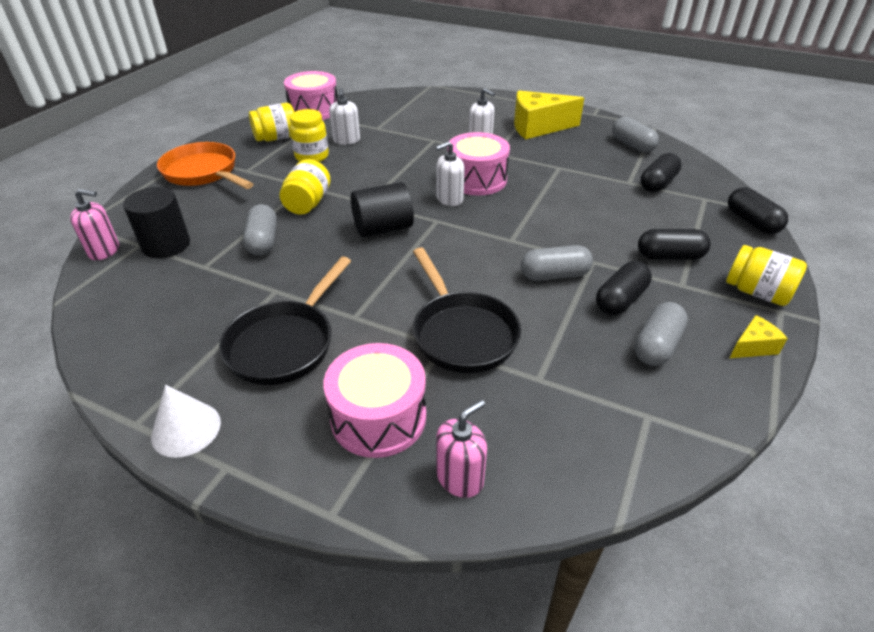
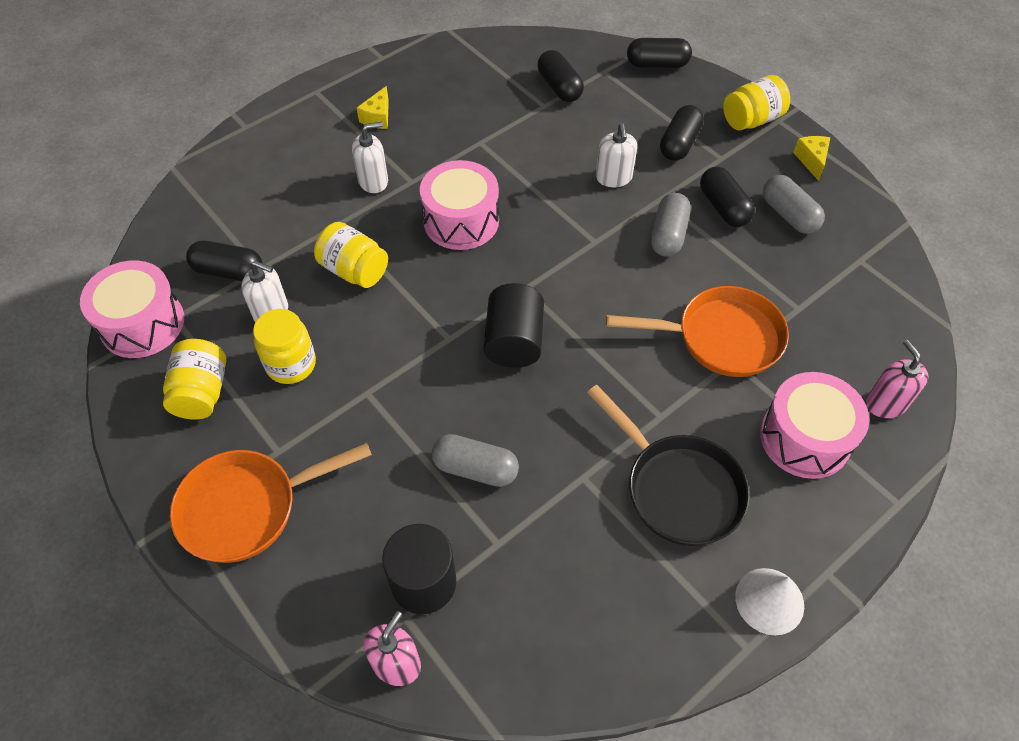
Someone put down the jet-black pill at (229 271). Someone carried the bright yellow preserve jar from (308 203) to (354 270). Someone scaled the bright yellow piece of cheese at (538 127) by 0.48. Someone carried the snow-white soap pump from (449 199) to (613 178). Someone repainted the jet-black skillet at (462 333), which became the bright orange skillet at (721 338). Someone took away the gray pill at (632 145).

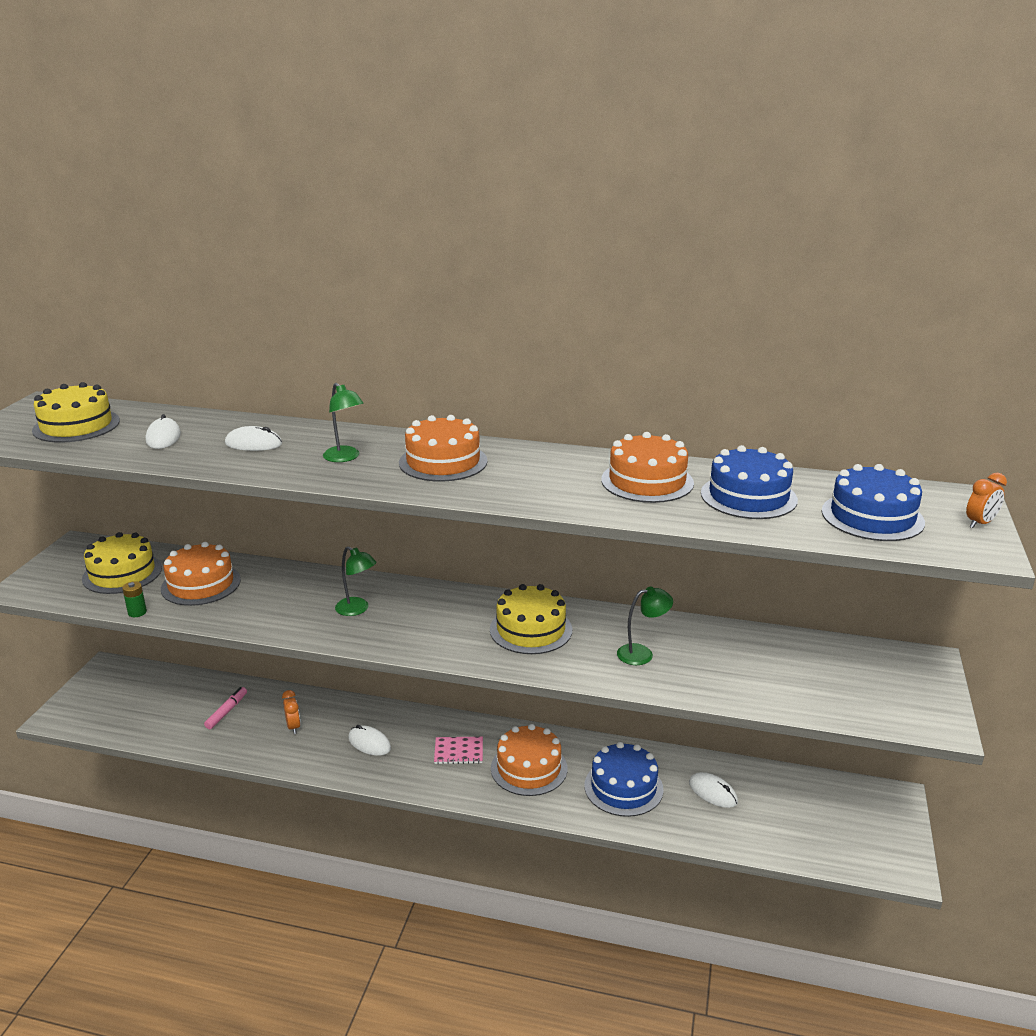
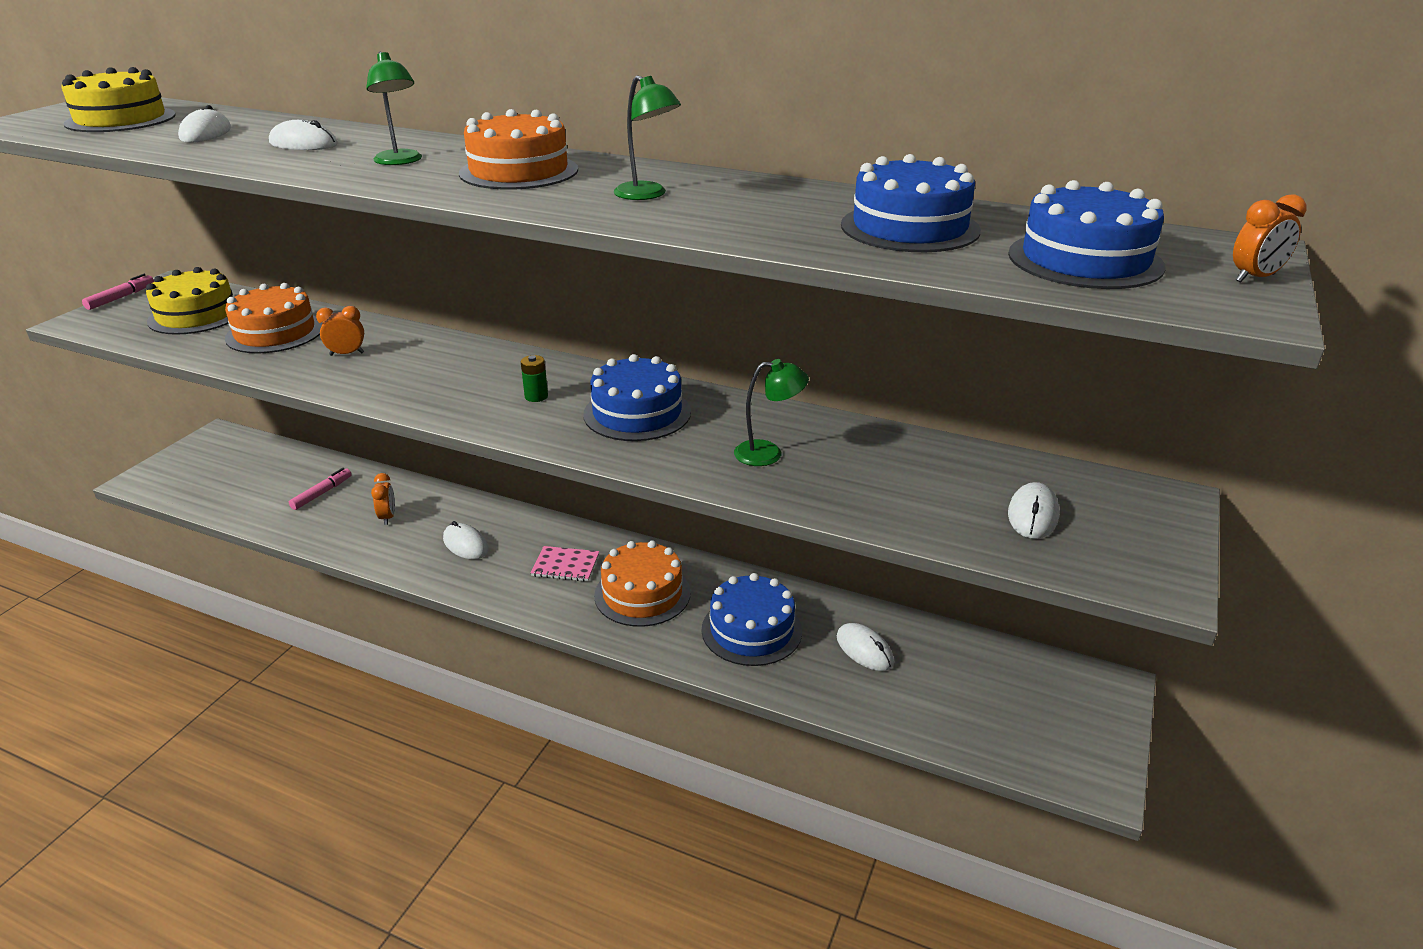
Someone put down the rose-pink marker pen at (121 297). Someone put down the bright orange clock at (347 354). Someone carried the leaf-green AA battery from (137 612) to (536 396). Someone repainted the bright yellow gateau at (531 629), which became the royal blue gateau at (637 413). Someone carried the leaf-green lamp from (357 609) to (647 195). Someone put down the snow-white computer mouse at (1033 515). Someone took away the bright orange gateau at (647 481).

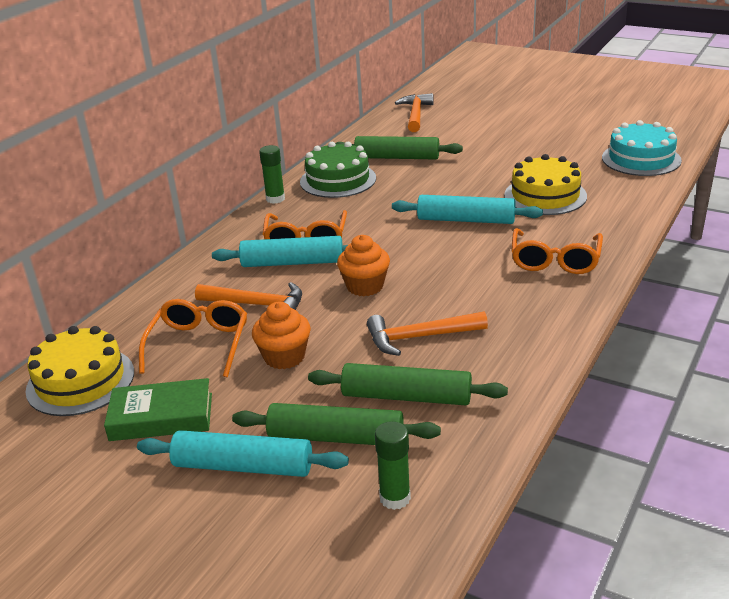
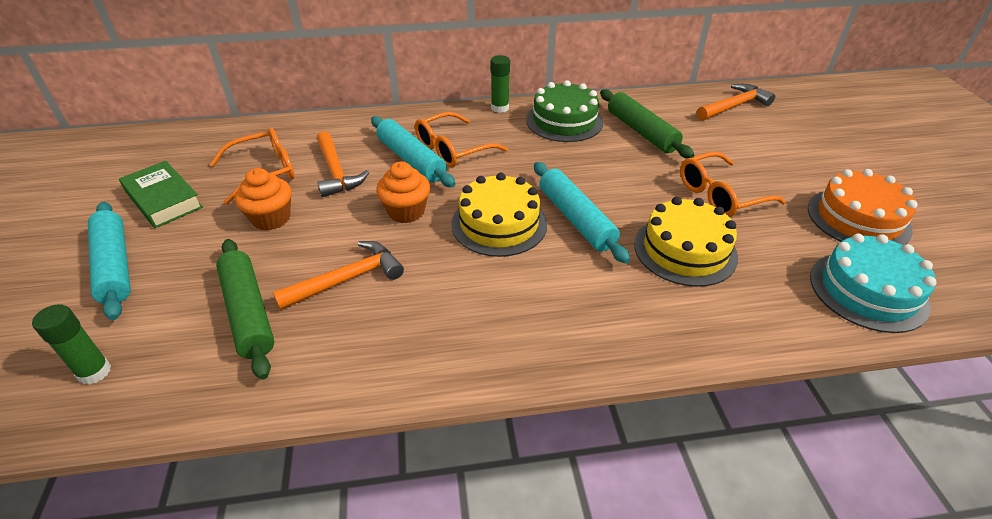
Someone rotated the bright orange carpenter's hammer at (420 337) by 105 degrees clockwise. Someone carried the bright yellow gateau from (80 381) to (499 224). Someone carried the bright orange eyeglasses from (555 260) to (720 195). Someone put down the bright orange gateau at (858 219). Someone took away the leaf-green rolling pin at (336 437).

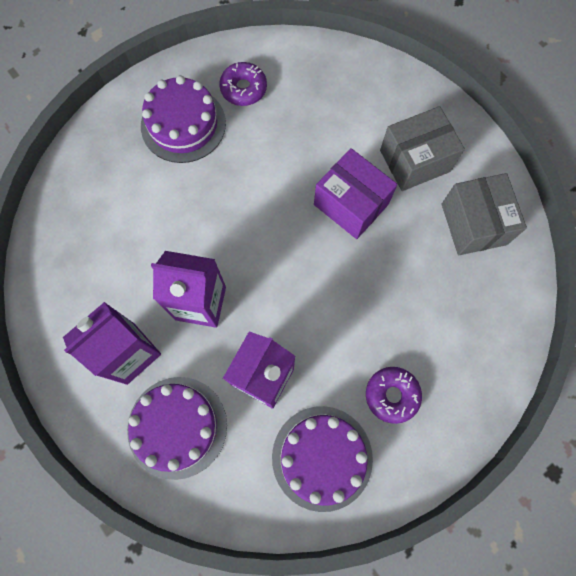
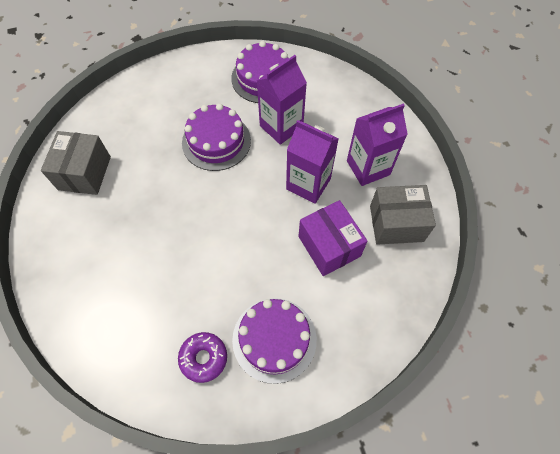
Someone carried the royal purple gateau from (177 427) to (216 141). Someone carried the royal purple package from (351 204) to (329 246). Someone carried the gray package from (415 161) to (396 223). Someone took away the royal purple glazed donut at (392 395).

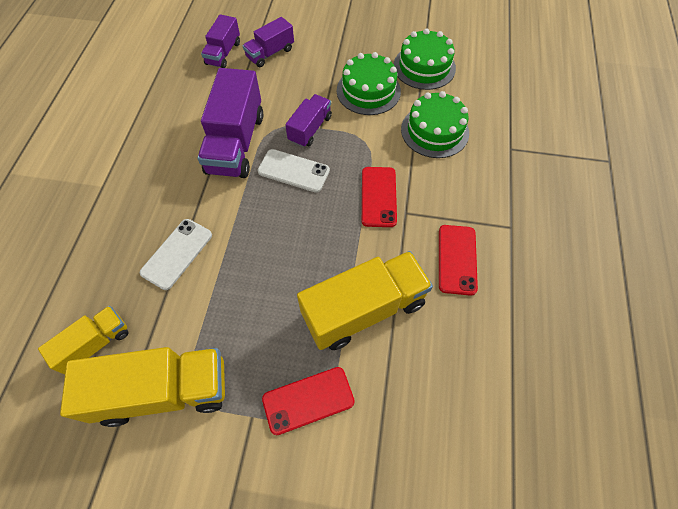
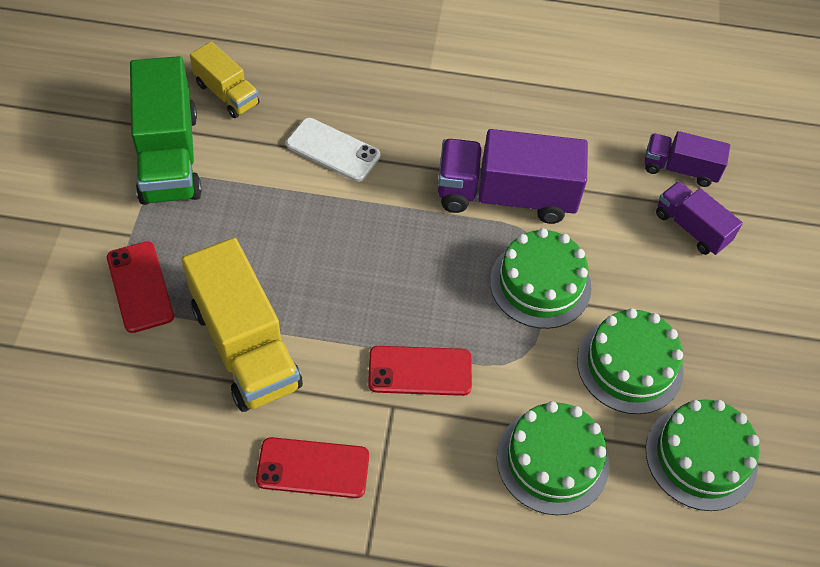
Someone repainted the bright yellow lorry at (164 391), which became the leaf-green lorry at (169 156). Someone swapped the royal purple lorry at (310 129) for the leaf-green gateau at (540 284). Someone took away the snow-white mobile phone at (293 171).

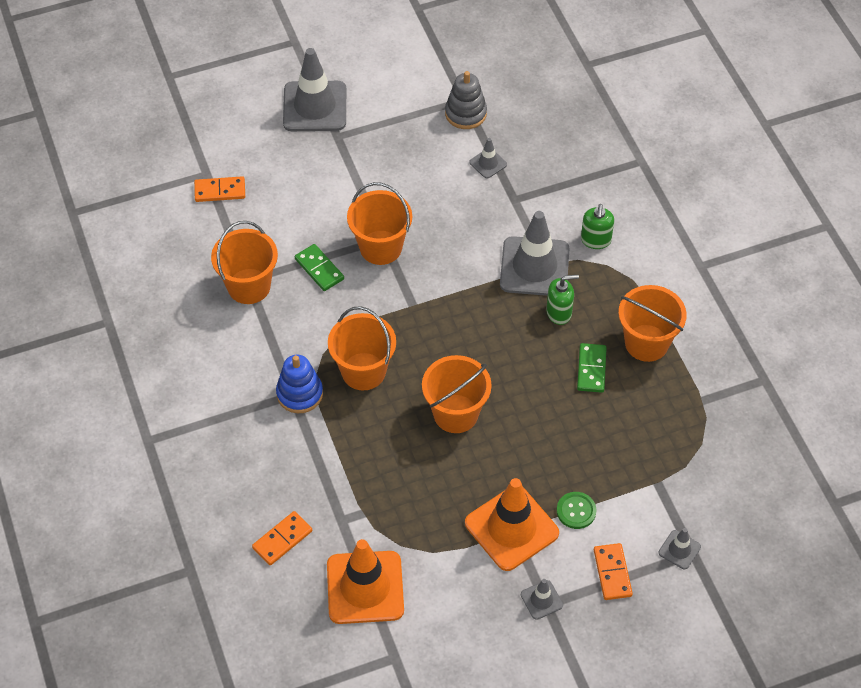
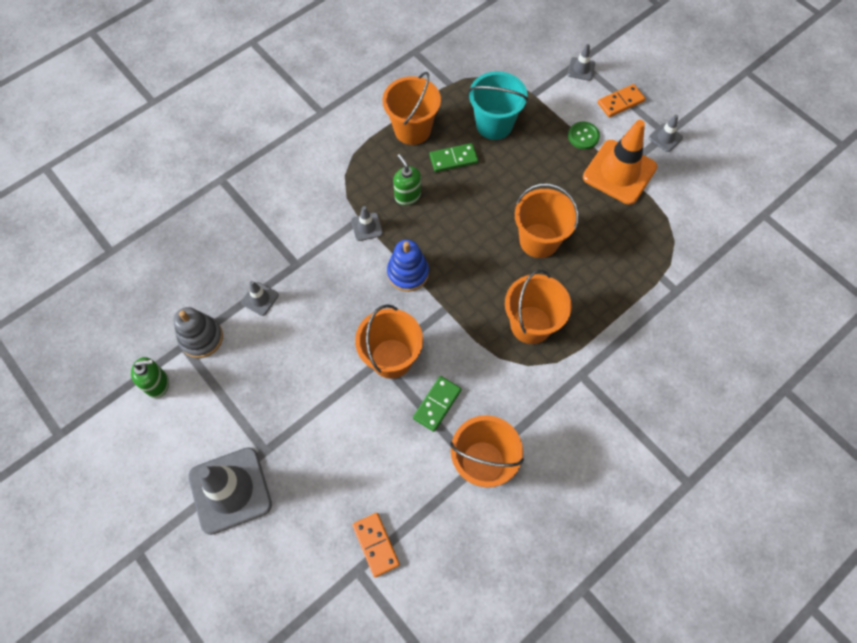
Someone carried the leaf-green soap pump from (595 240) to (157 384). Someone scaled the gray safety cone at (534 267) by 0.45. Someone carried the royal blue ring stacker from (299 394) to (408 273). Someone put down the teal sand bucket at (494 124). Someone took away the bright orange domino tile at (282 539). Someone took away the bright orange safety cone at (365 587).

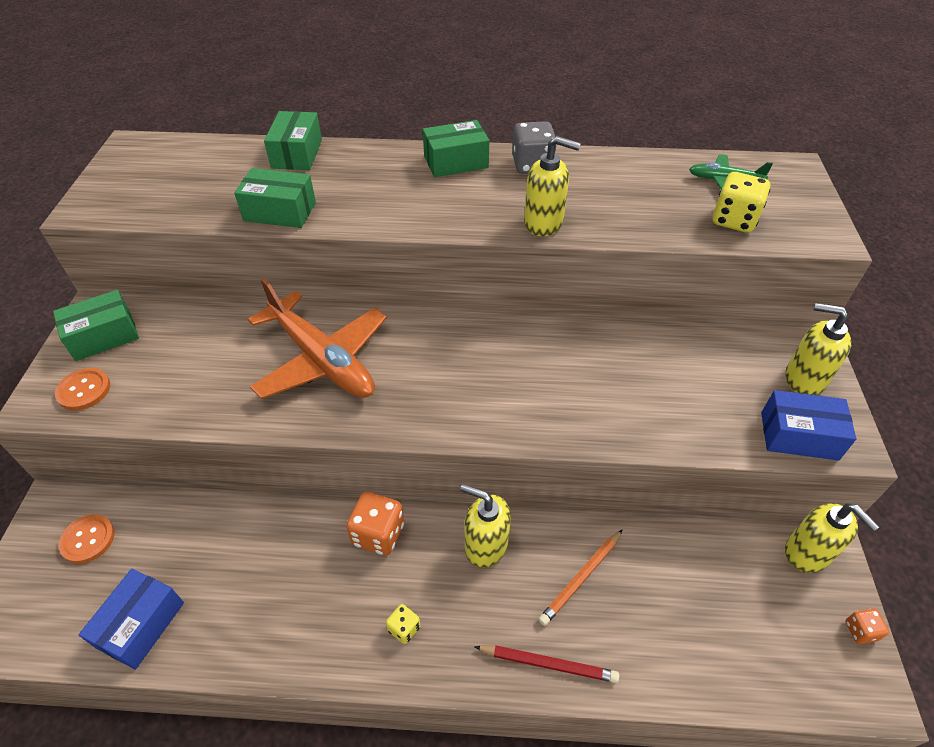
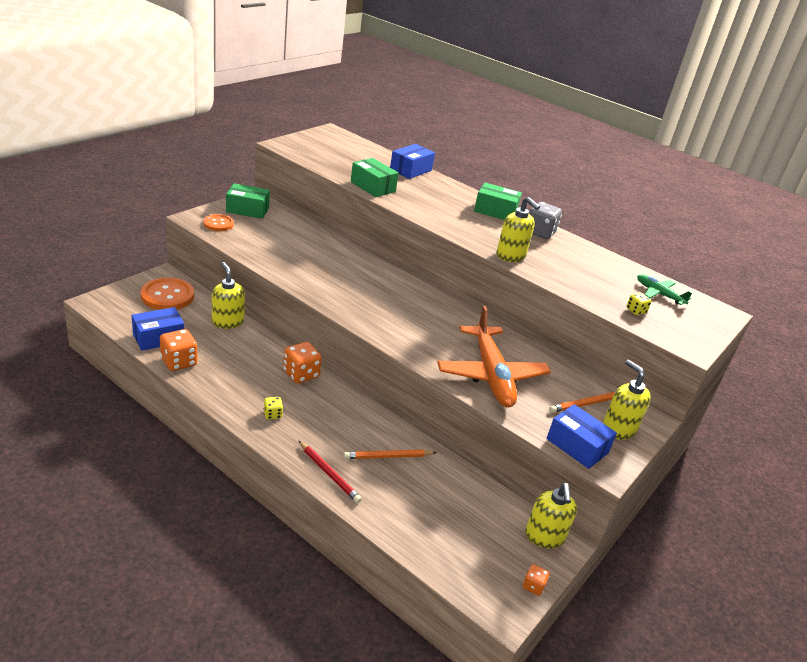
Someone scaled the bright orange shirt button at (88 539) by 1.68. Someone put down the bright orange die at (179 362). Someone carried the bright yellow soap pump from (485 545) to (227 322). Someone repainted the leaf-green package at (297 154), which became the royal blue package at (410 170). Someone carried the bright orange toy plane from (321 359) to (491 374). Someone put down the bright orange pencil at (586 404). Someone scaled the bright yellow die at (734 220) by 0.53.

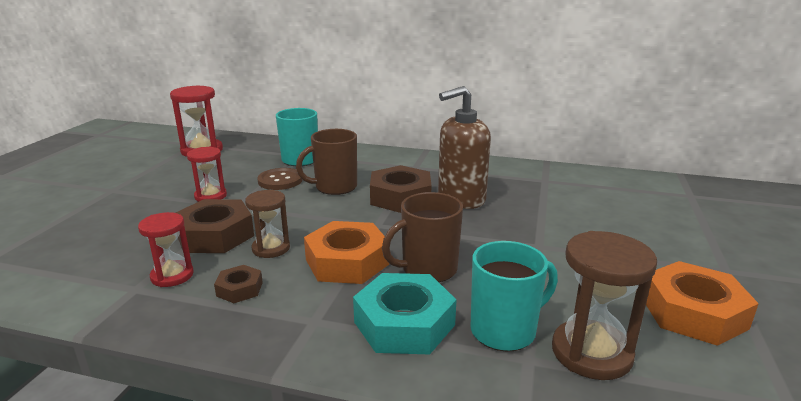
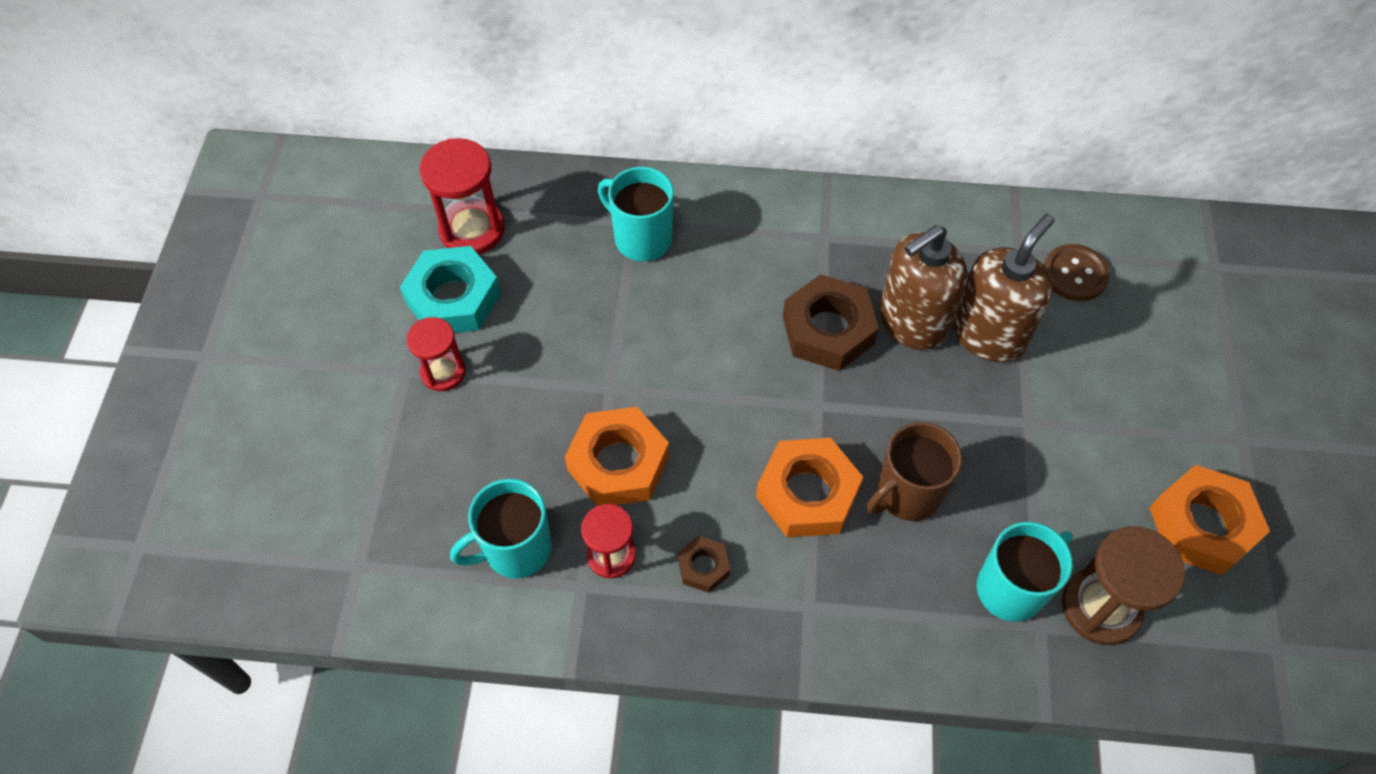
Someone carried the teal nut from (404 323) to (453 298). Someone carried the red hourglass from (210 196) to (443 372). Someone put down the teal coffee mug at (516 549). Someone repainted the dark brown nut at (215 235), which became the bright orange nut at (618 463). Someone put down the dark brown soap pump at (989 334). Someone carried the dark brown shirt button from (280 180) to (1075 274). Someone took away the dark brown hourglass at (271 248). Someone took away the dark brown coffee mug at (334 187).

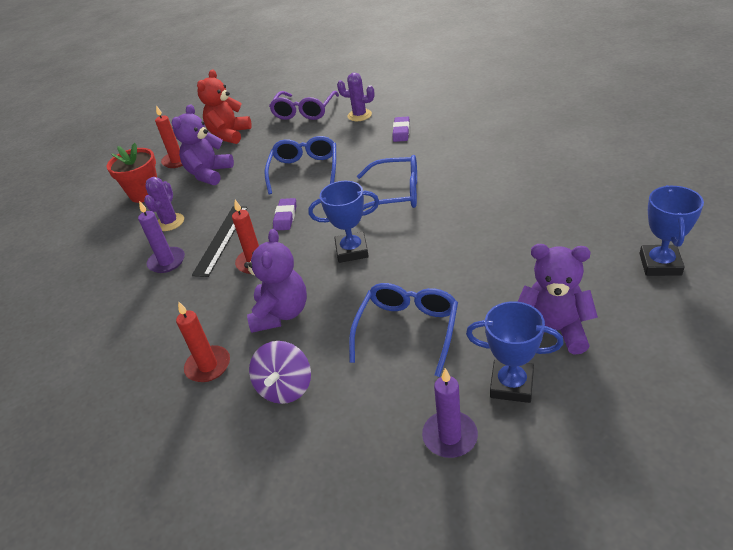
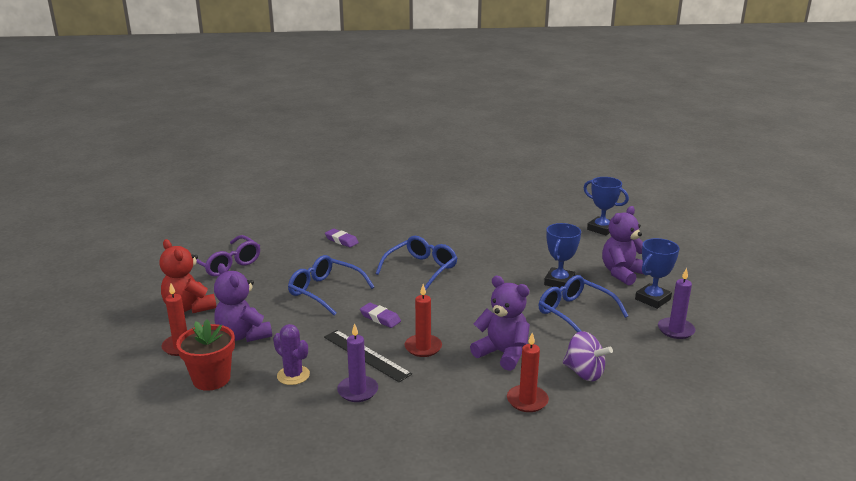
Someone carried the royal blue award cup from (352 251) to (559 282). Someone took away the royal purple saguaro cactus at (359 115).

